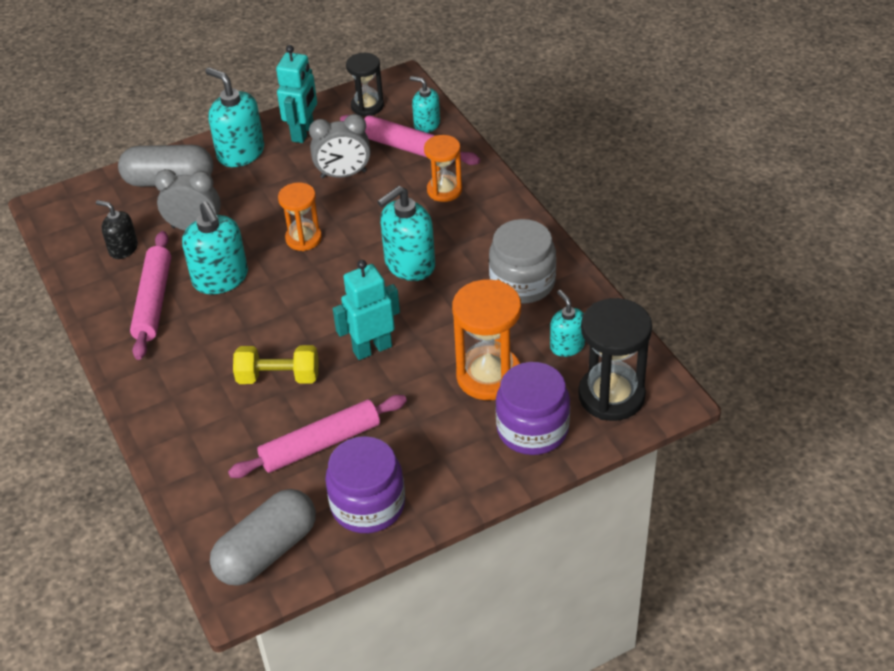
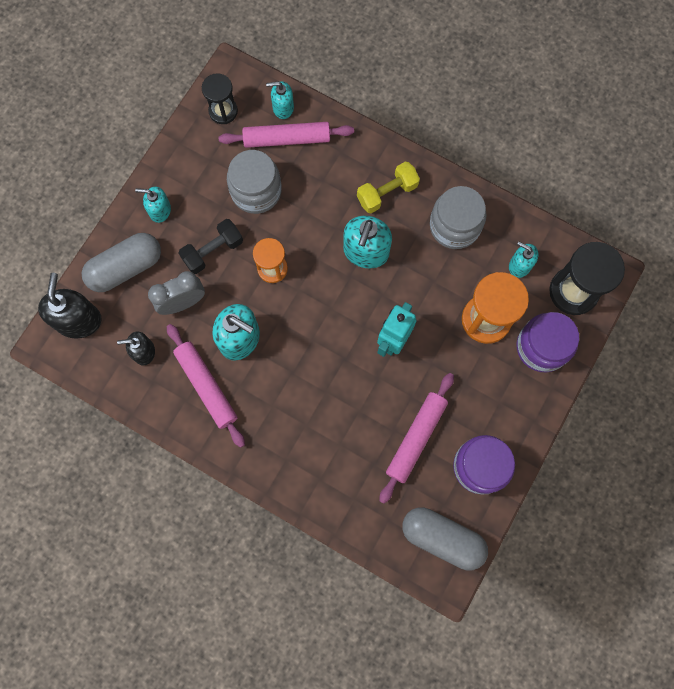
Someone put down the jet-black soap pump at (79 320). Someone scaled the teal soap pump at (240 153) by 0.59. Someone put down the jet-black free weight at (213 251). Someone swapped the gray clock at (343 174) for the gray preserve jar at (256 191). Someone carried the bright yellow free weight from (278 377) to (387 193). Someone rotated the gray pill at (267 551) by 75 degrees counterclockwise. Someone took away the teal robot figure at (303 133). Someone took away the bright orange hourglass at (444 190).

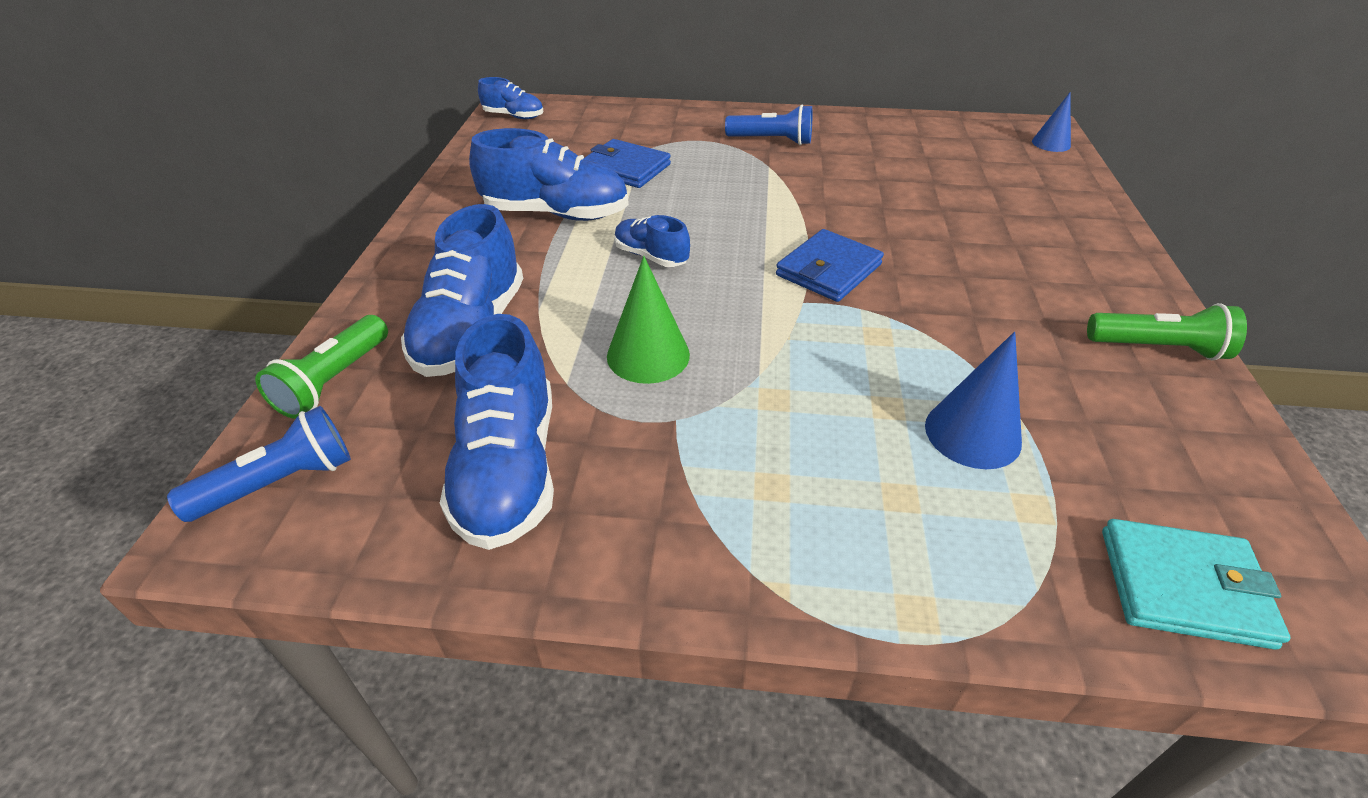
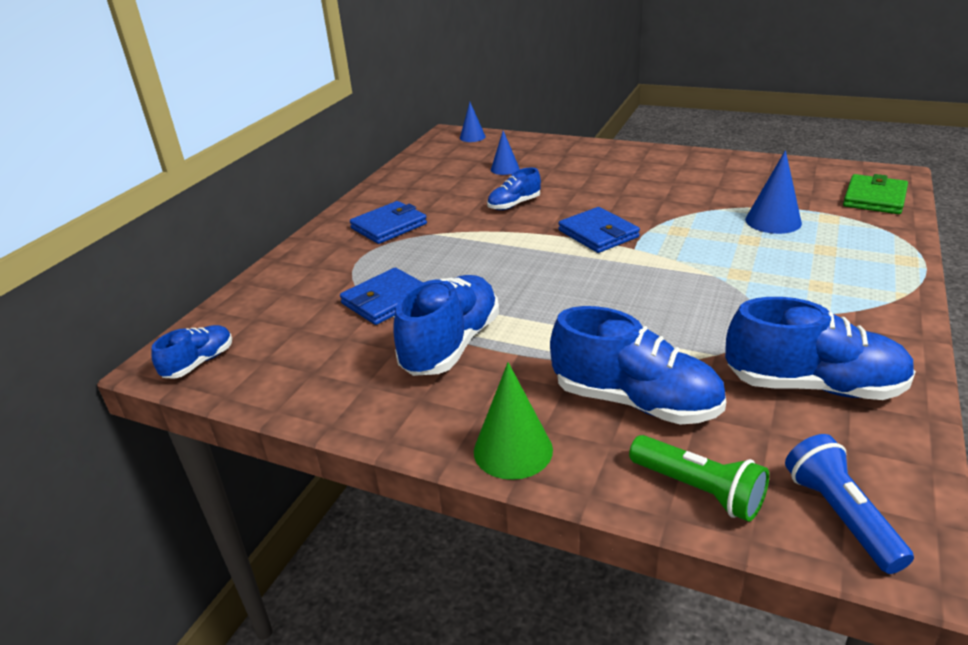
Someone swapped the royal blue pocket torch at (772 140) for the royal blue wallet at (389 226). Someone carried the leaf-green solid cone from (648 355) to (513 450). Someone carried the royal blue lace-up shoe from (651 256) to (514 205). Someone put down the royal blue solid cone at (505 169). Someone repainted the teal wallet at (1183 587), which became the leaf-green wallet at (874 198). Someone took away the leaf-green pocket torch at (1158 348).

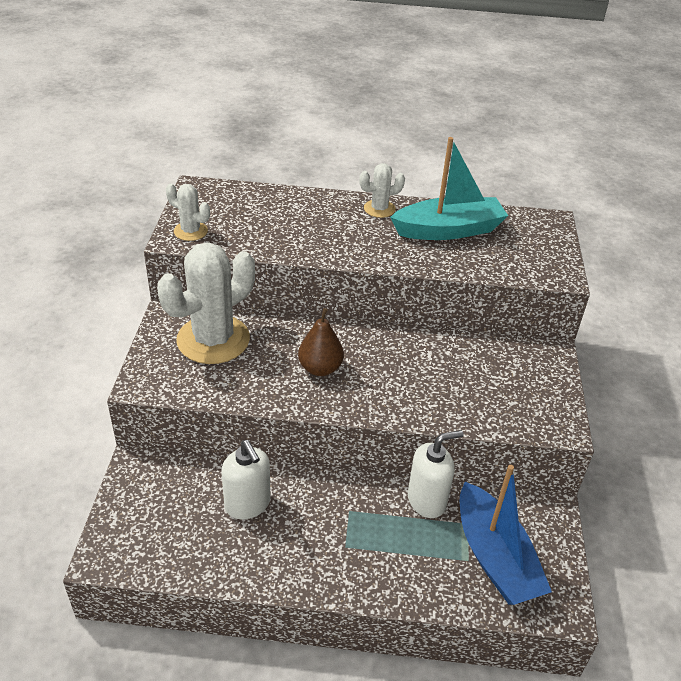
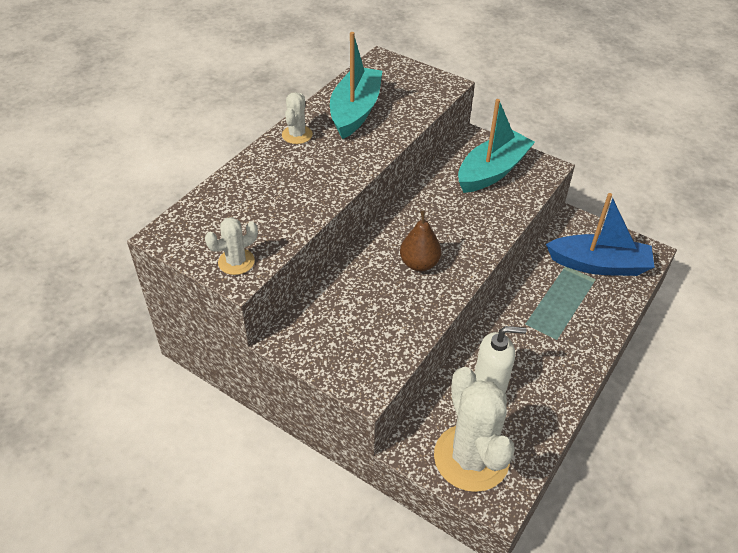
Someone carried the snow-white saguaro cactus from (213 340) to (471 458). Someone put down the teal toy boat at (492 171). Someone took away the snow-white soap pump at (427 500).

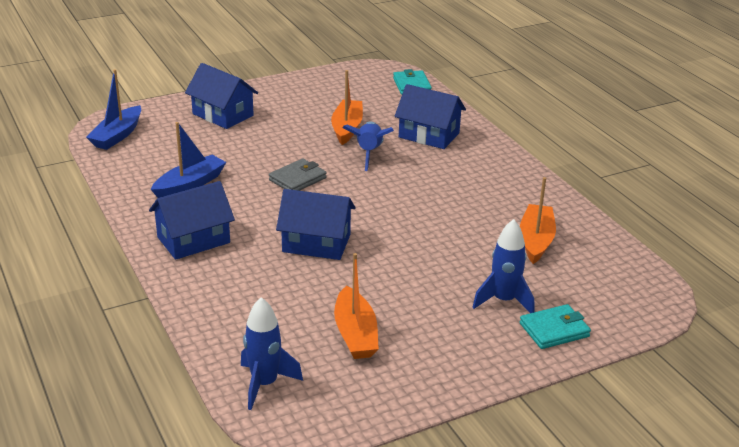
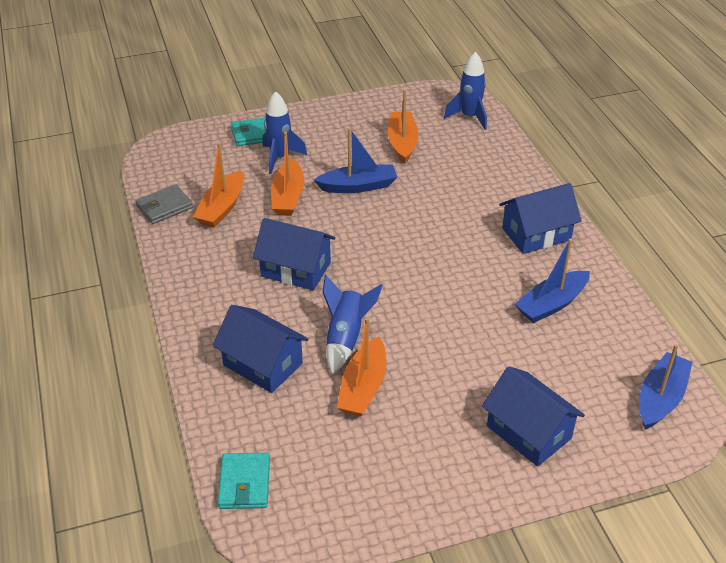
Someone carried the gray wallet from (297 179) to (164 207). Someone carried the royal blue house from (316 243) to (296 269). Someone put down the bright orange toy boat at (288 196). Someone put down the royal blue toy boat at (358 186).

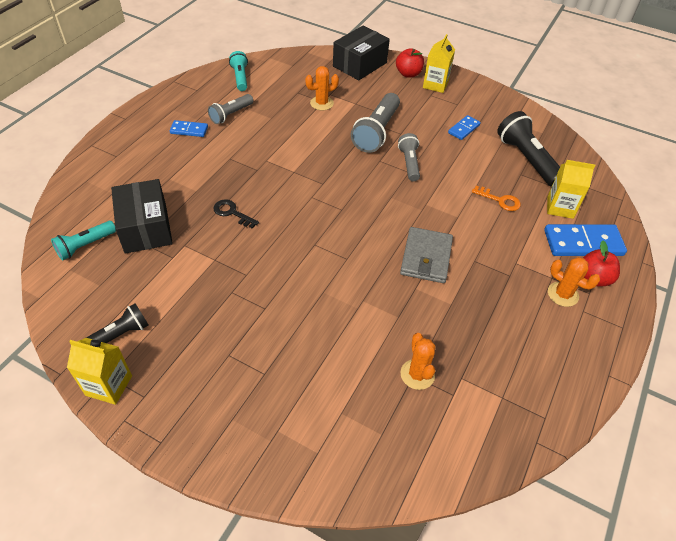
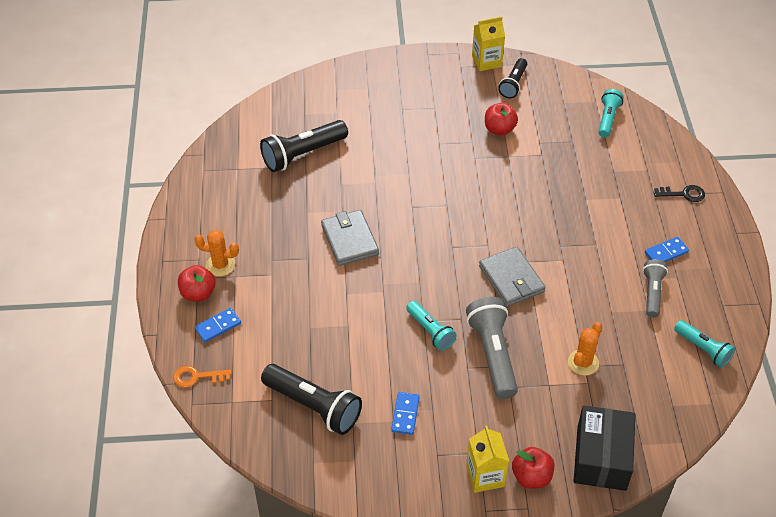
Someone carried the bright orange door key from (500 200) to (197 377). Someone scaled the royal blue domino tile at (583 243) by 0.55. Someone swapped the bright orange saguaro cactus at (417 374) for the jet-black pocket torch at (303 154). Someone repainted the gray pocket torch at (409 163), which became the teal pocket torch at (430 331). Someone put down the gray wallet at (511 279). Someone put down the red apple fruit at (499 129). Someone carried the jet-black door key from (232 213) to (684 194). Someone took away the jet-black package at (145 228). Someone took away the bright yellow carton at (560 207).

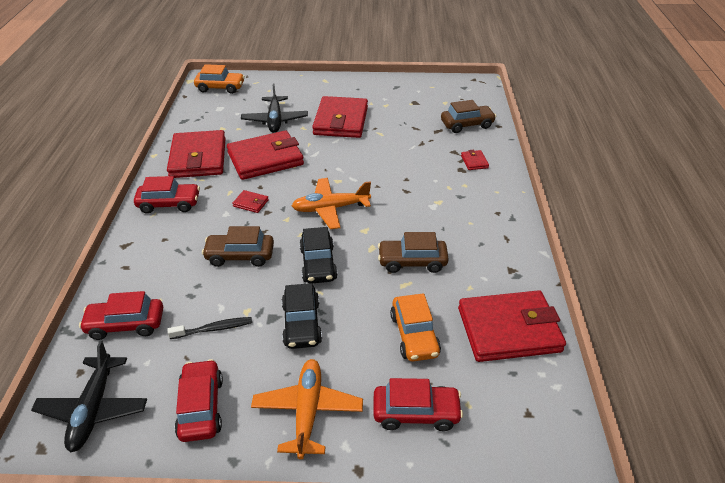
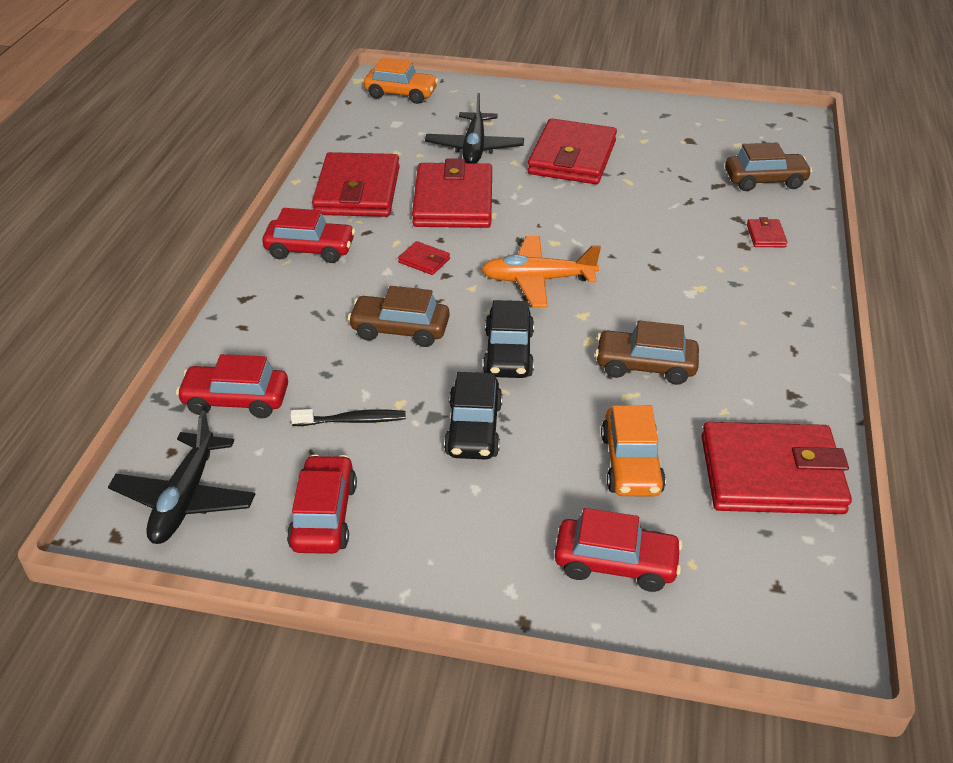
Someone rotated the red wallet at (265 159) by 75 degrees counterclockwise. Someone took away the bright orange toy plane at (307 411).

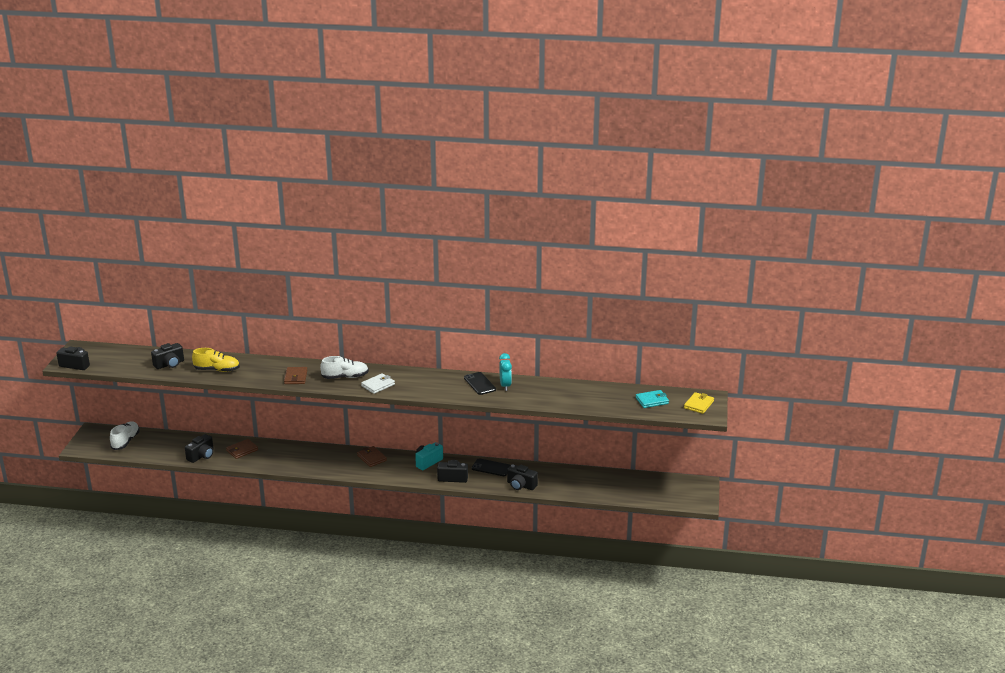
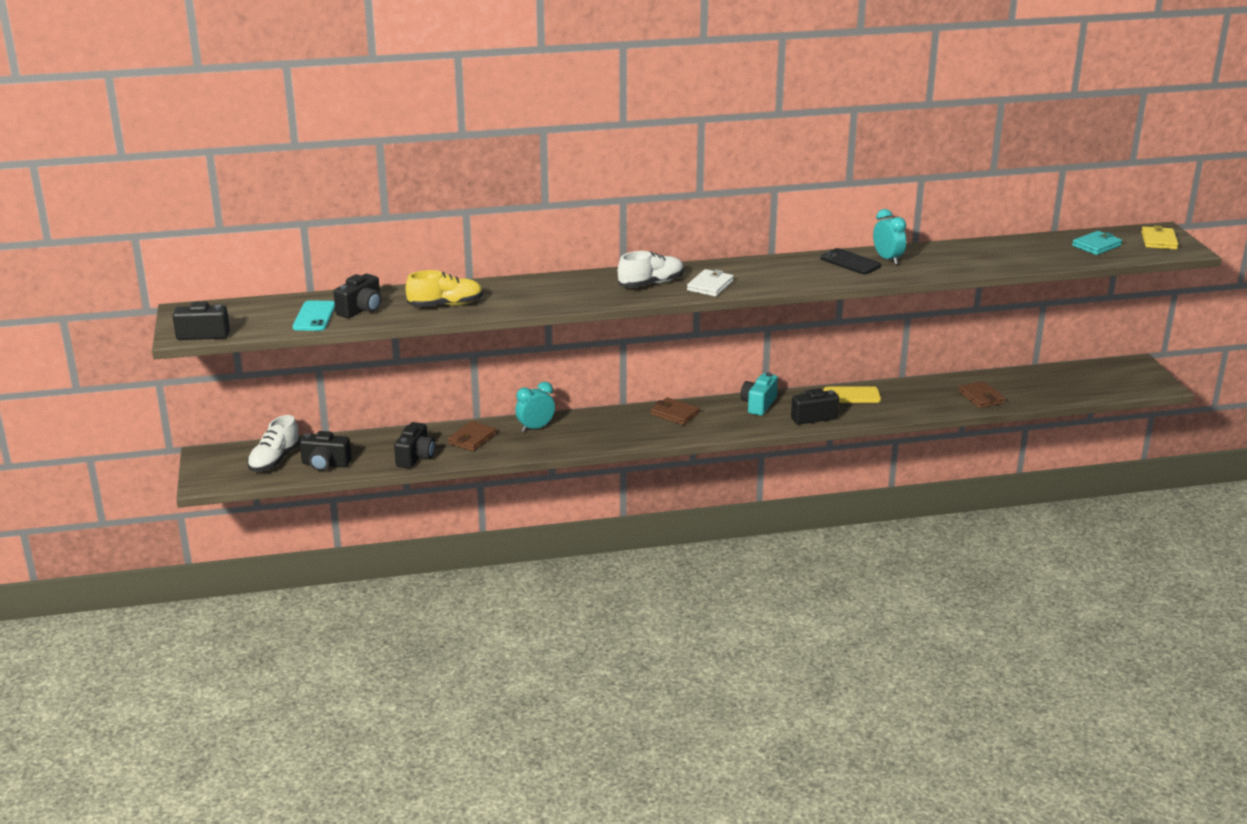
Someone rotated the snow-white lace-up shoe at (125 441) by 150 degrees counterclockwise. Someone put down the teal mobile phone at (314 316). Someone carried the jet-black compact camera from (521 485) to (325 464). Someone put down the teal clock at (535 428). Someone repainted the jet-black mobile phone at (491 468), which became the bright yellow mobile phone at (852 395). Someone carried the dark brown wallet from (295 377) to (981 397).

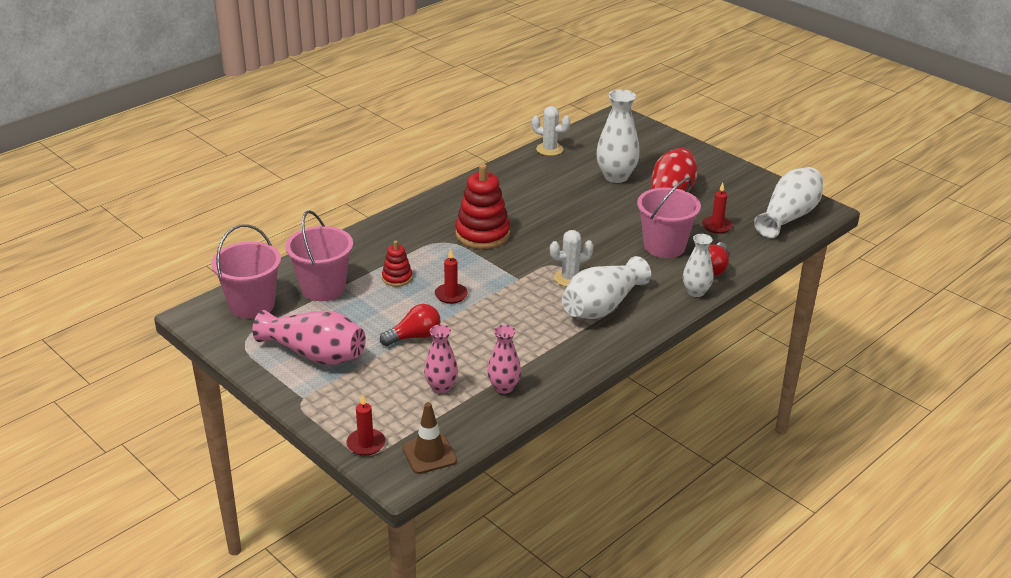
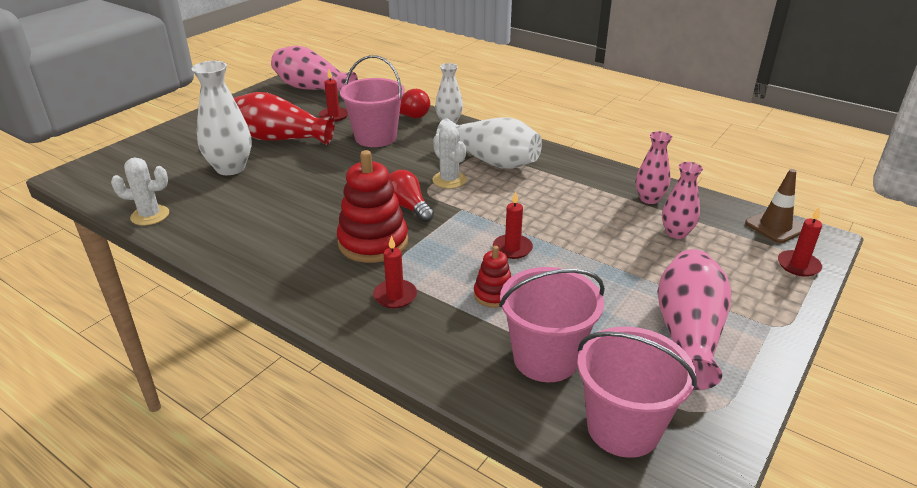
Someone rotated the snow-white saguaro cactus at (549 149) by 75 degrees clockwise. Someone repainted the snow-white tall vase at (788 216), which became the rose-pink tall vase at (312 88). Someone put down the red wax candle at (395 296). Someone carried the red lightbulb from (414 337) to (408 207).

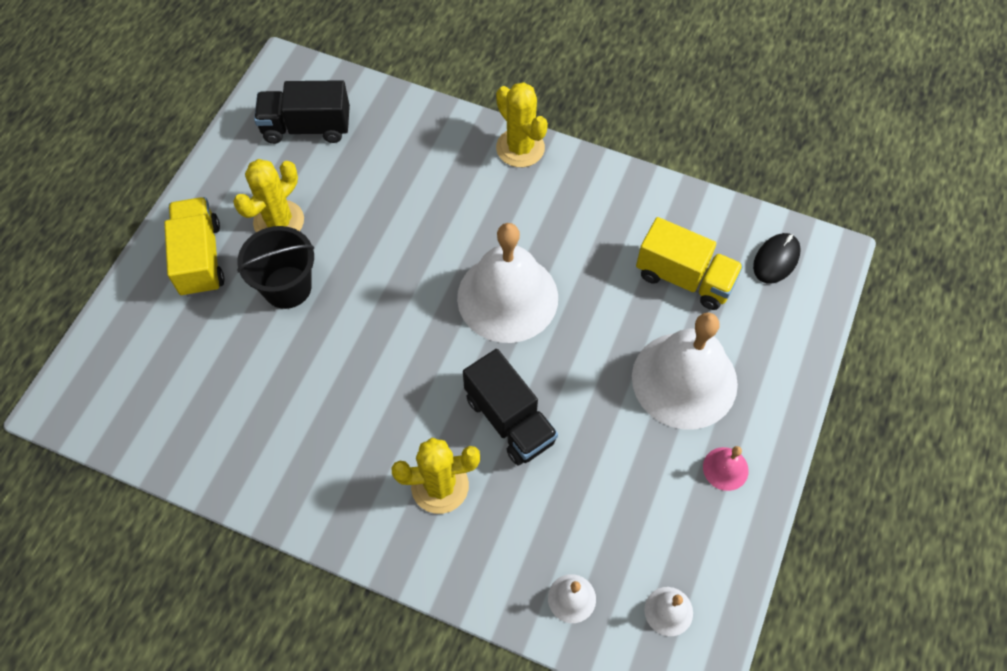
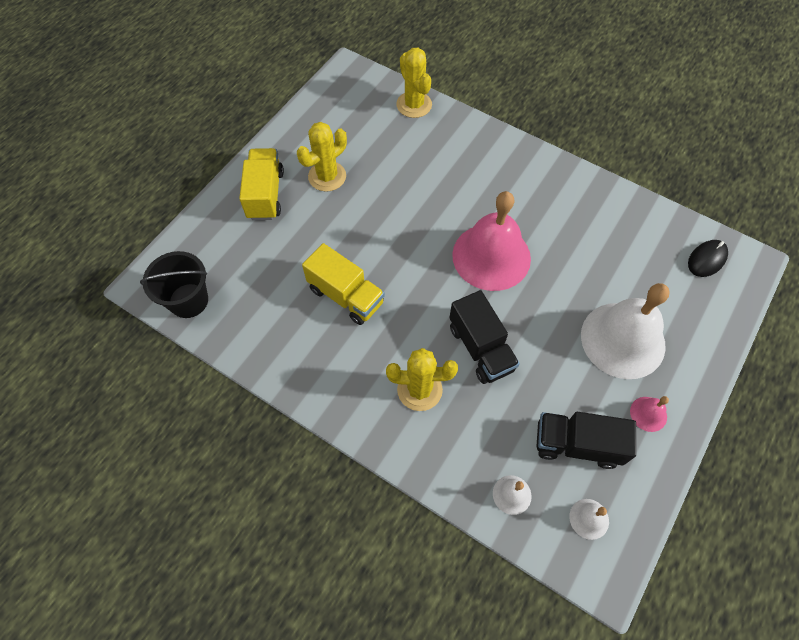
Someone carried the jet-black sand bucket from (287 287) to (188 300). Someone carried the bright yellow lorry from (684 278) to (346 296). Someone carried the bright yellow saguaro cactus from (520 148) to (414 105). Someone repainted the snow-white bell at (507 297), which became the rose-pink bell at (491 256). Someone carried the jet-black lorry from (307 127) to (577 444).

